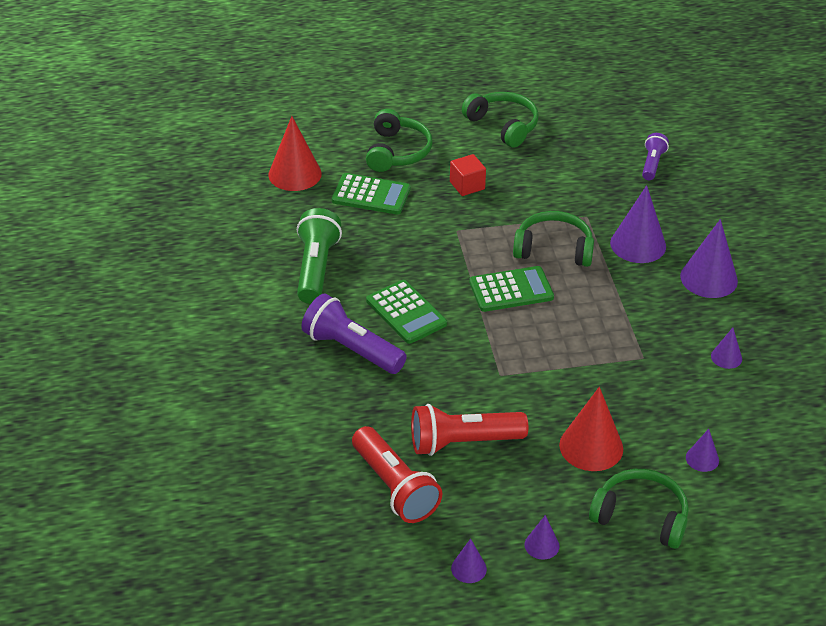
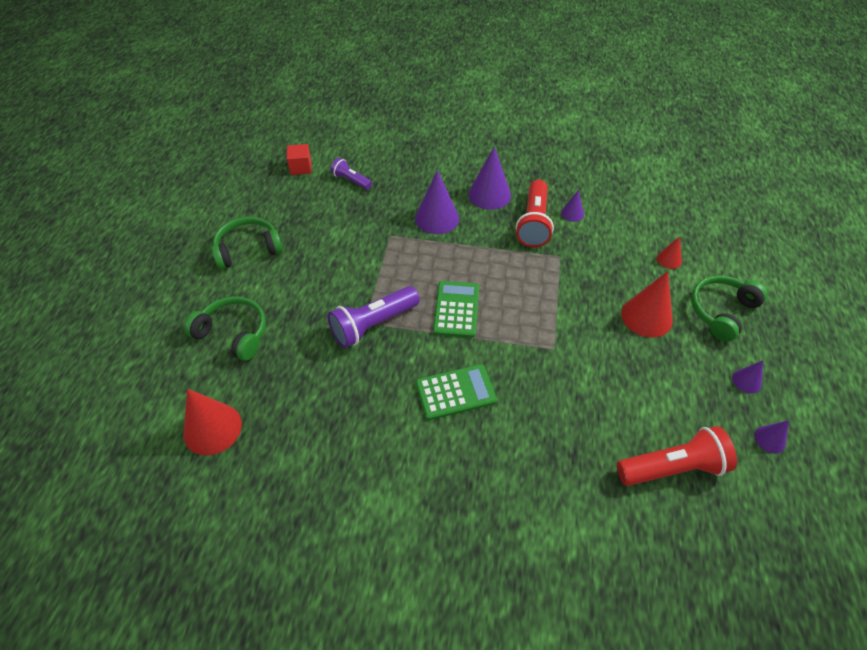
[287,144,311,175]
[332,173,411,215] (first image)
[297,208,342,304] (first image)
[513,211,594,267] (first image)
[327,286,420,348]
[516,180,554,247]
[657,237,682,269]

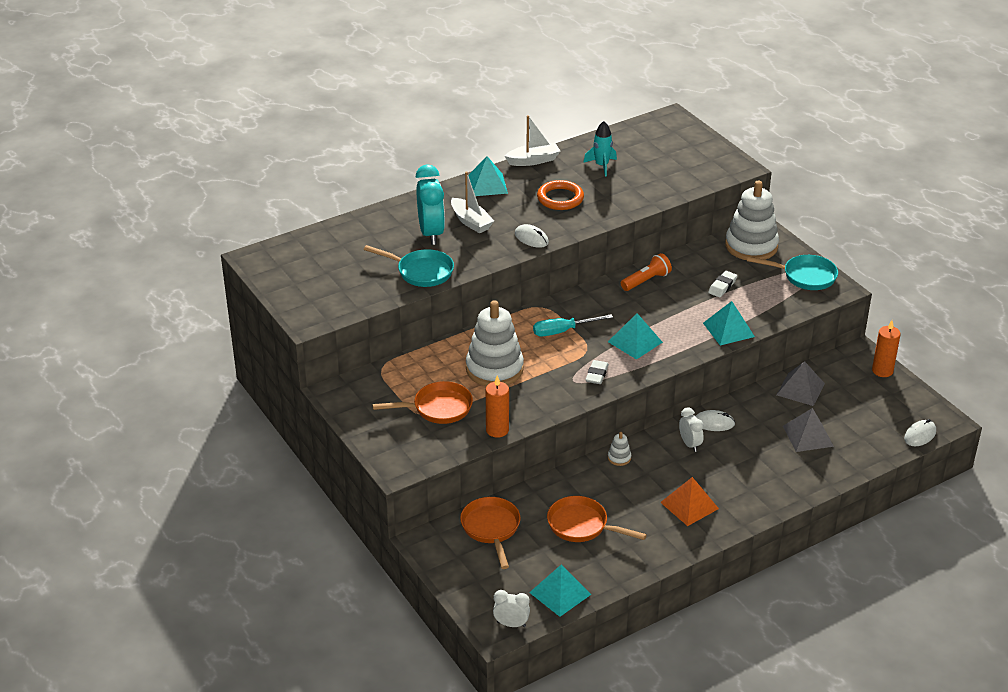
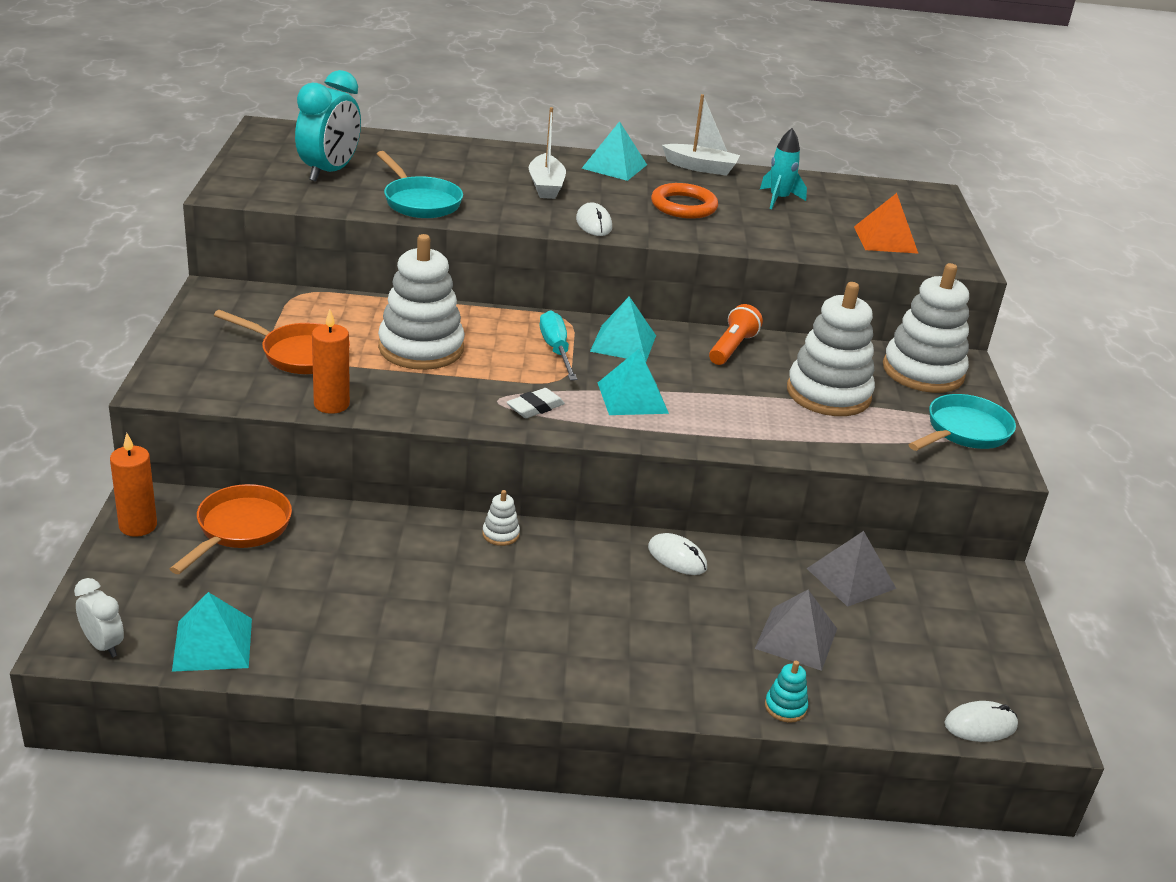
[295,70,361,182]
[709,304,763,365]
[909,394,1016,451]
[787,282,875,416]
[590,296,656,362]
[540,310,577,380]
[110,433,157,537]
[679,407,704,452] (first image)
[854,193,919,254]
[547,496,647,542] (first image)
[765,661,808,723]

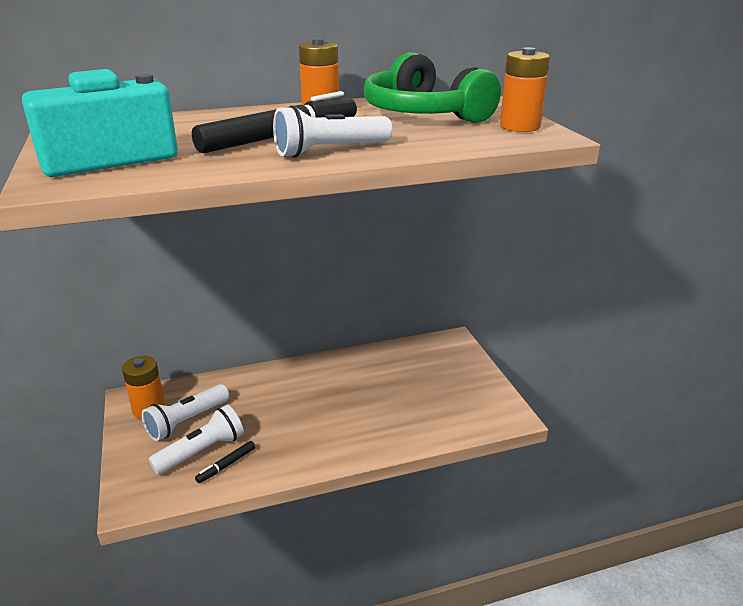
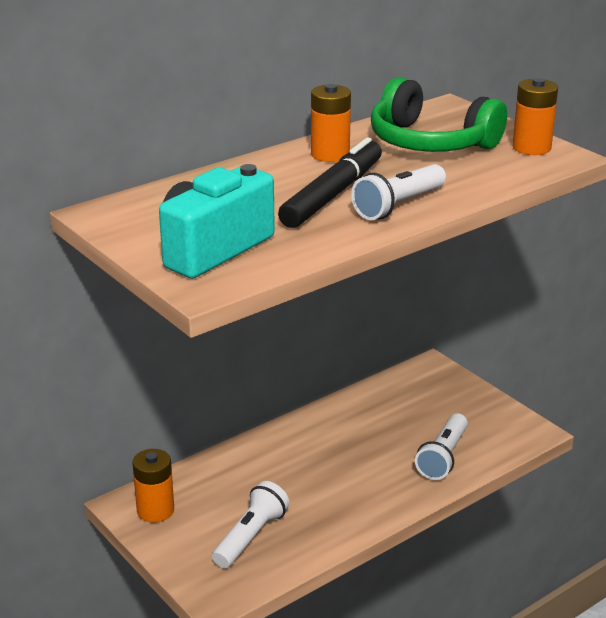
[415,413,468,480]
[195,441,255,483] (first image)

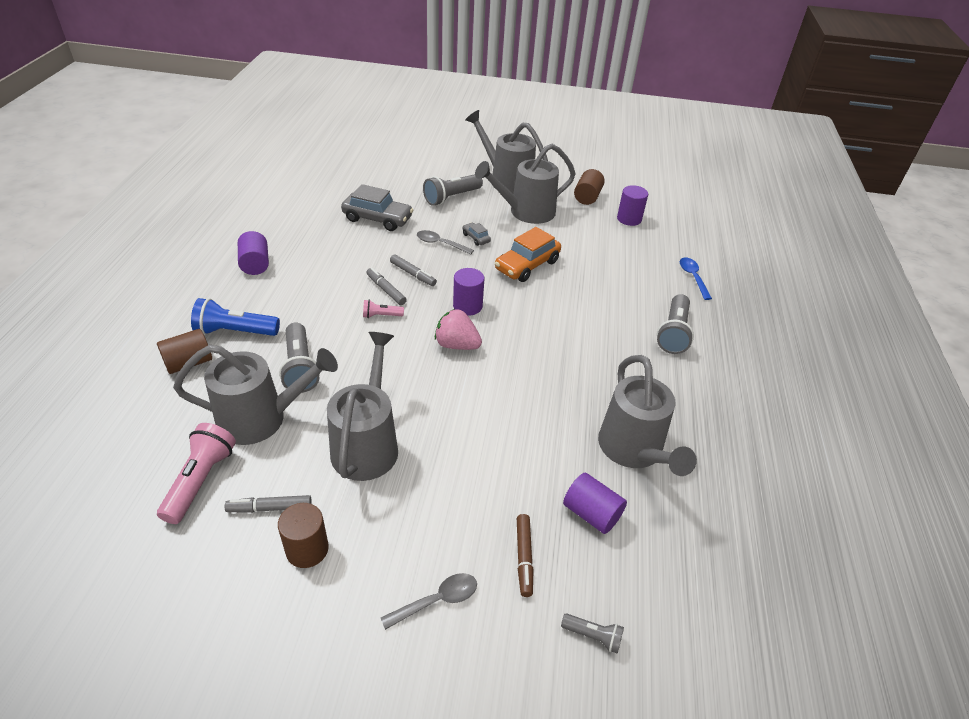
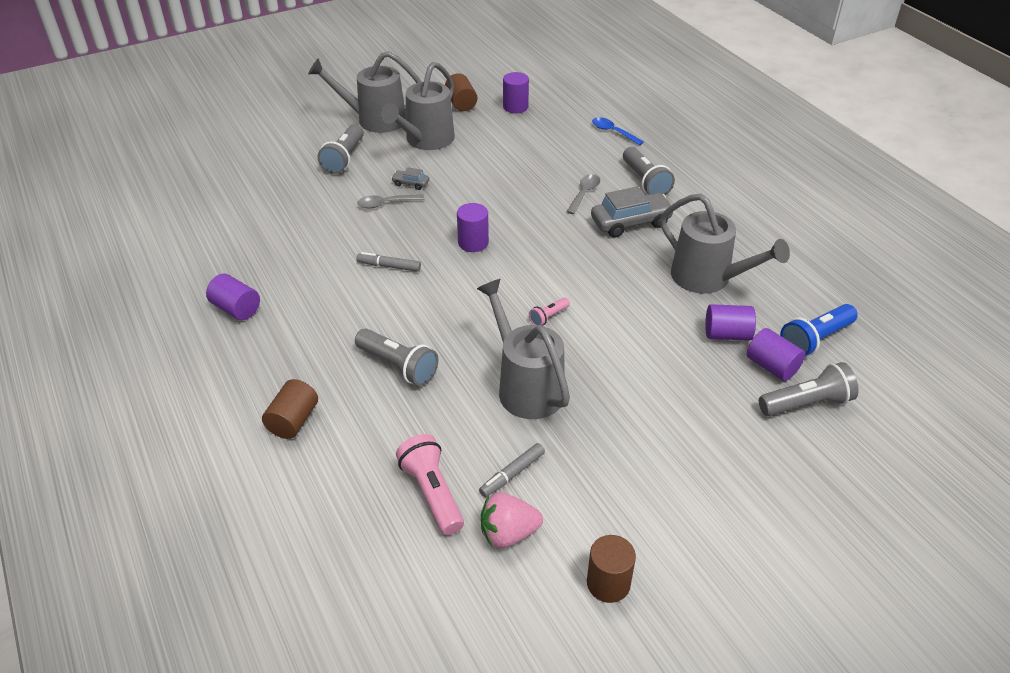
[591,186,673,237]
[495,227,561,282] (first image)
[390,254,437,286] (first image)
[780,304,858,356]
[529,297,570,326]
[481,492,543,548]
[173,345,338,445] (first image)
[587,535,636,603]
[517,514,534,597] (first image)
[566,174,600,214]
[759,362,859,416]
[747,328,805,381]

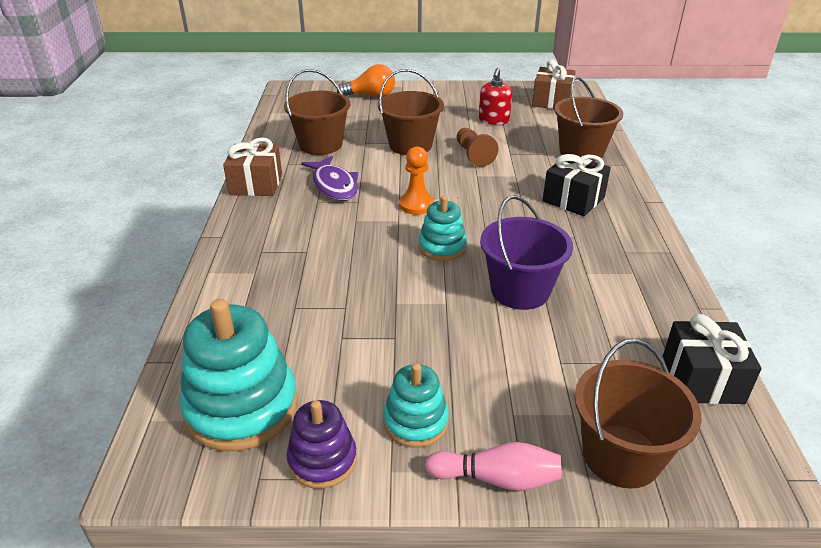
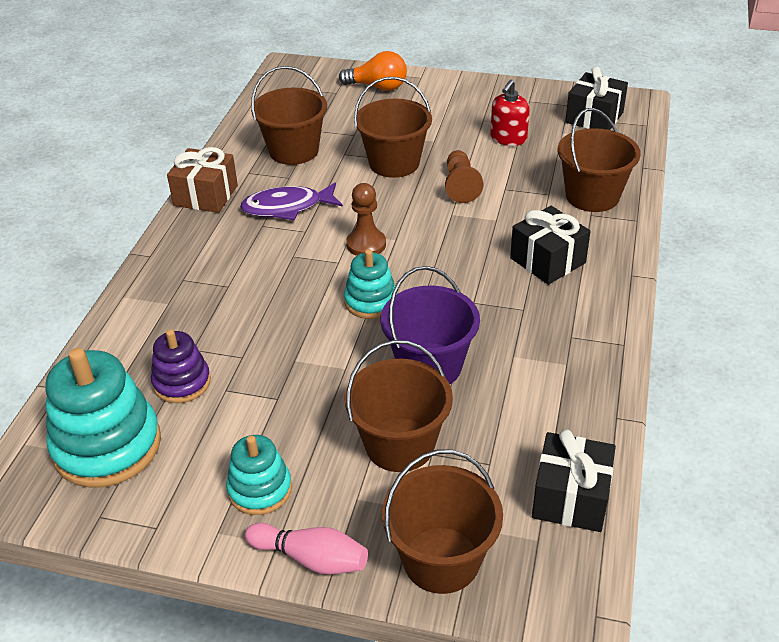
[565,67,628,130]
[346,183,386,256]
[240,182,343,221]
[151,329,211,403]
[345,340,453,472]

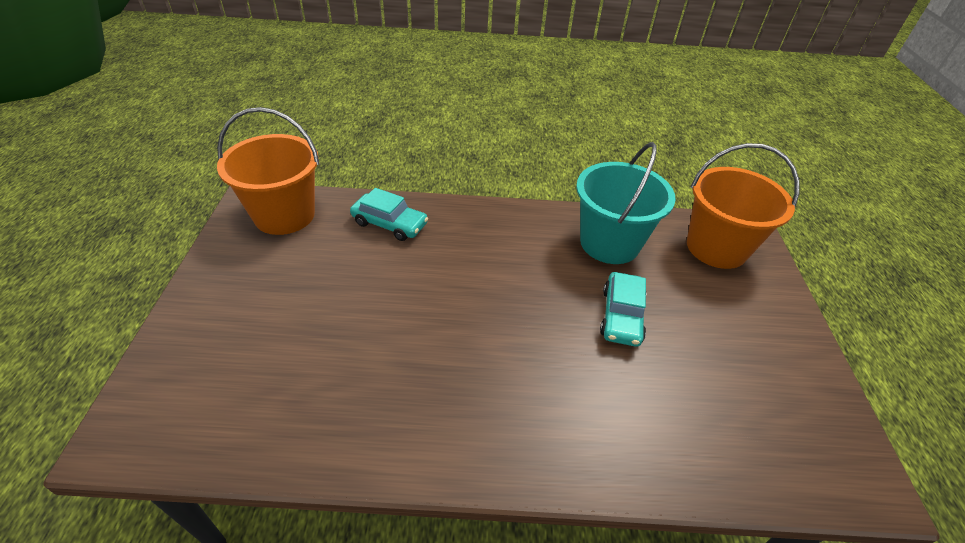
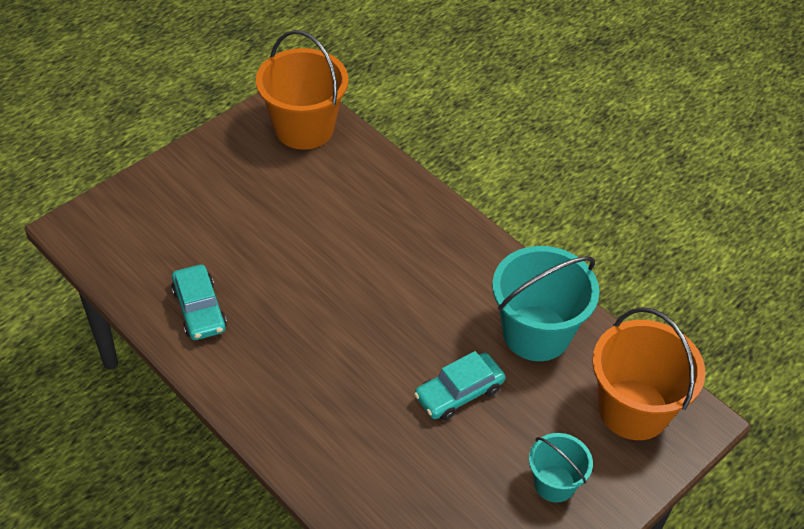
[171,264,227,340]
[529,433,593,502]

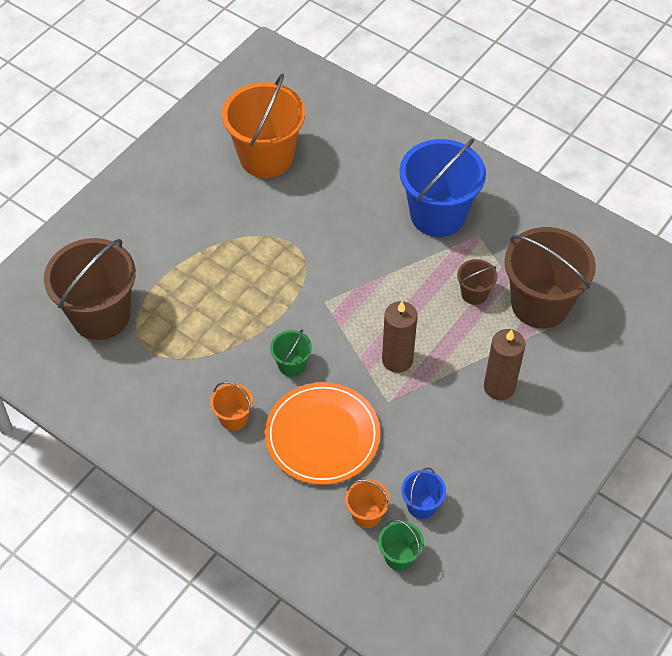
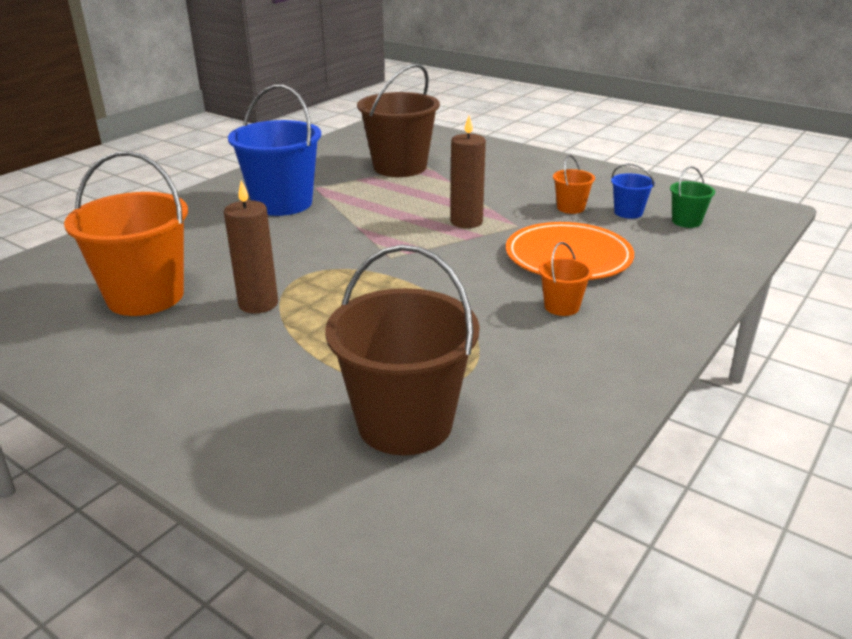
[457,259,497,305] (first image)
[270,329,312,377] (first image)
[224,181,278,314]
[553,155,595,214]

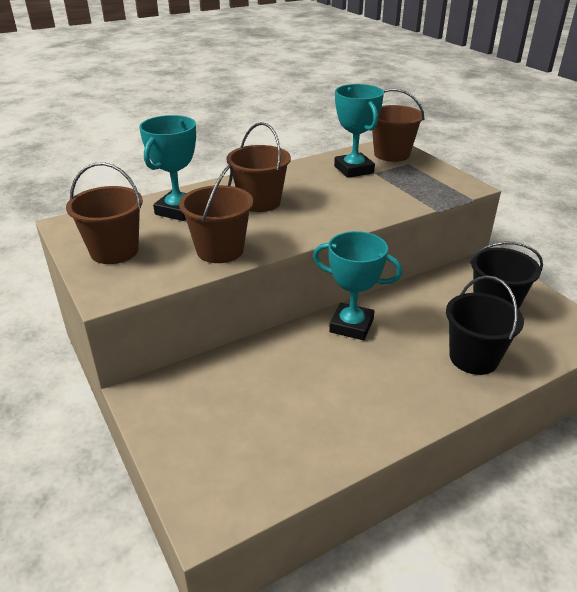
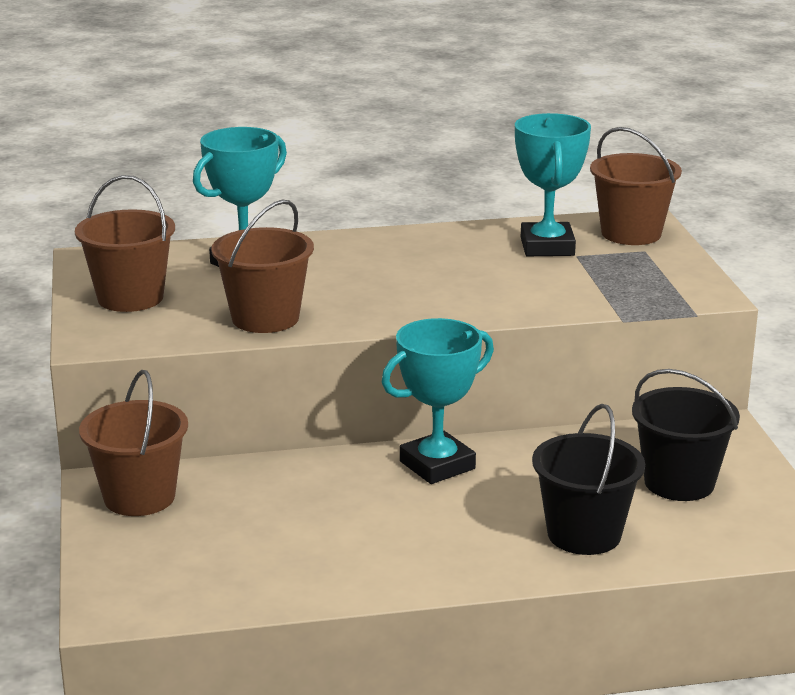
[79,370,188,516]
[382,318,494,484]

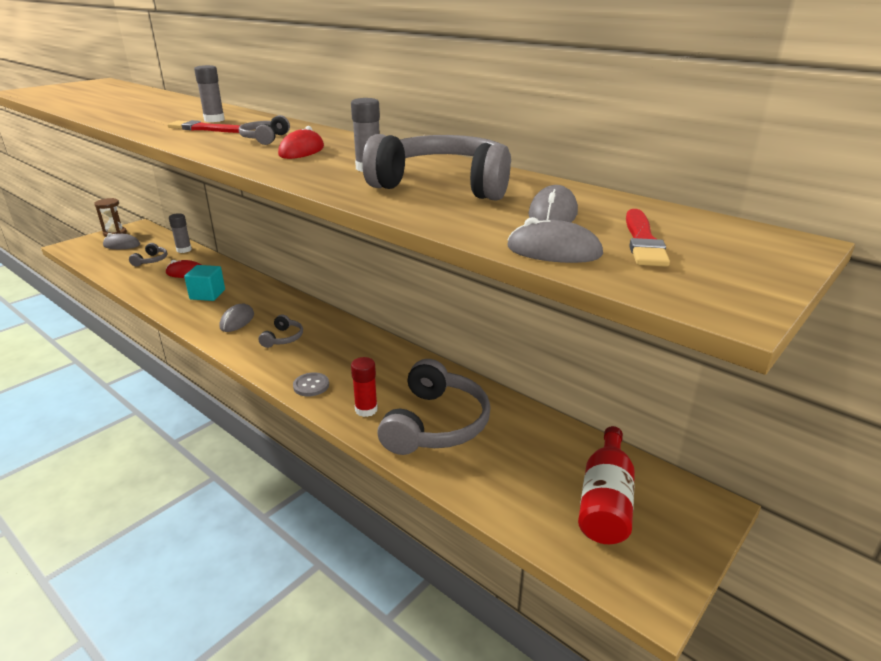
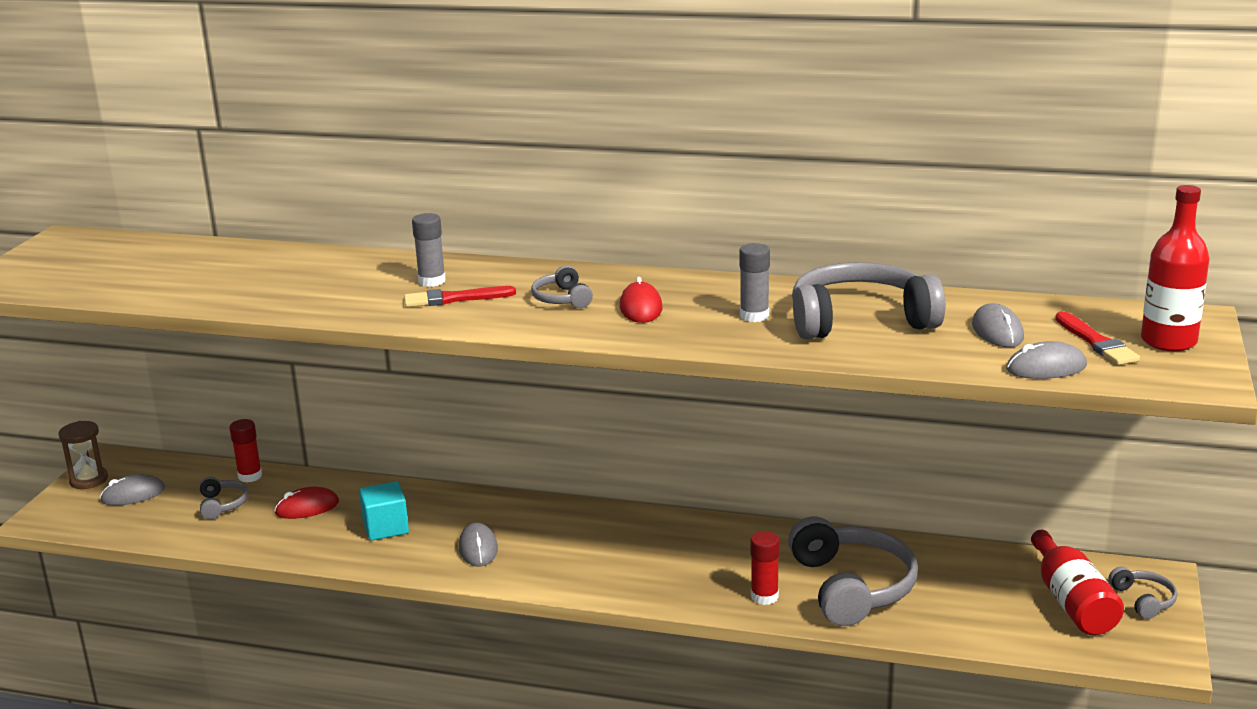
[230,419,262,482]
[1109,566,1177,619]
[293,372,329,396] (first image)
[1141,185,1210,352]

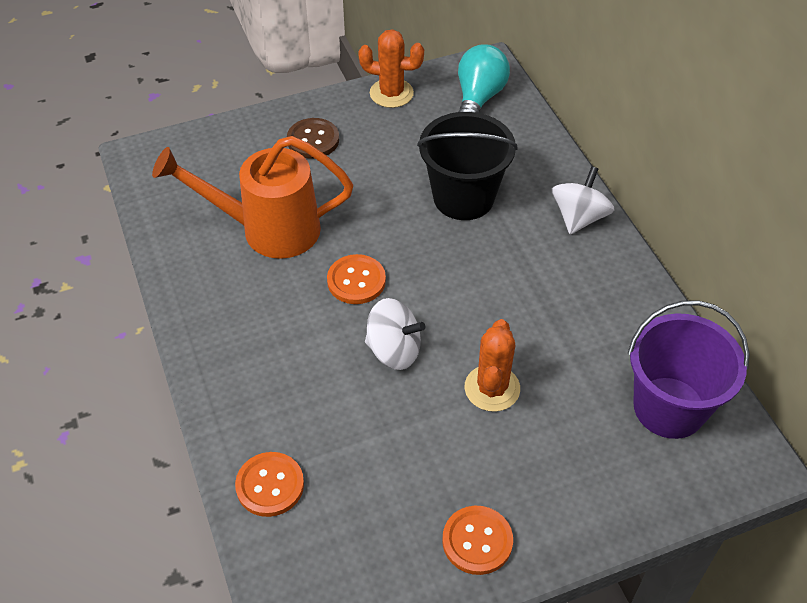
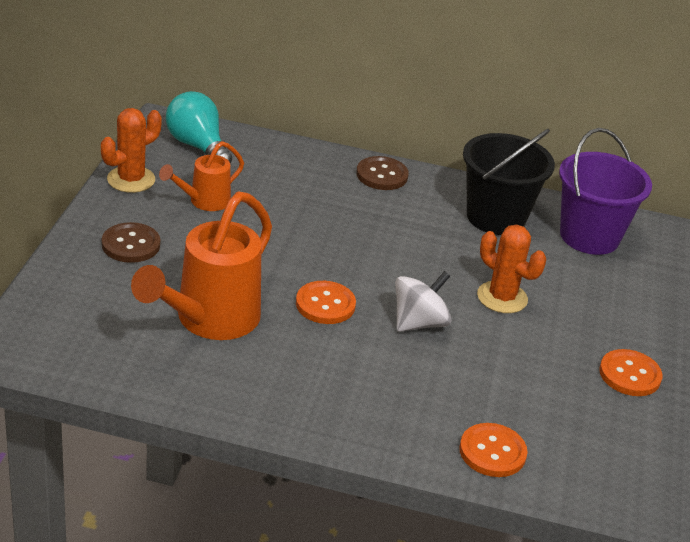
[463,129,555,235]
[356,156,409,190]
[159,141,244,211]

